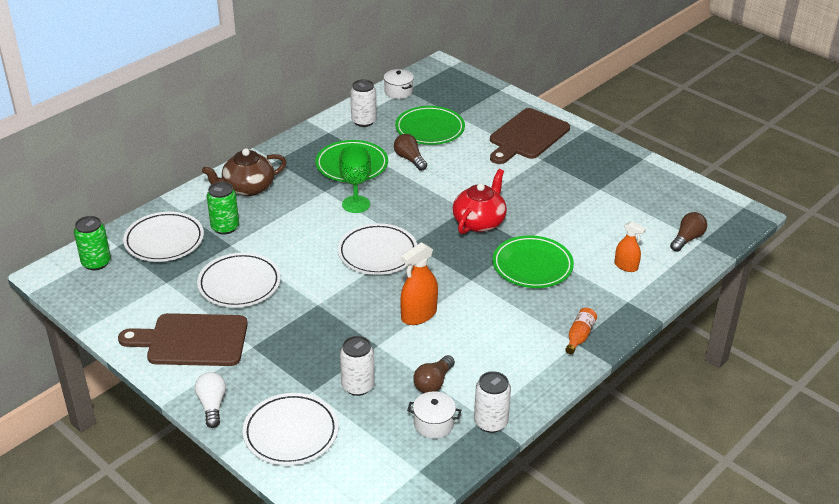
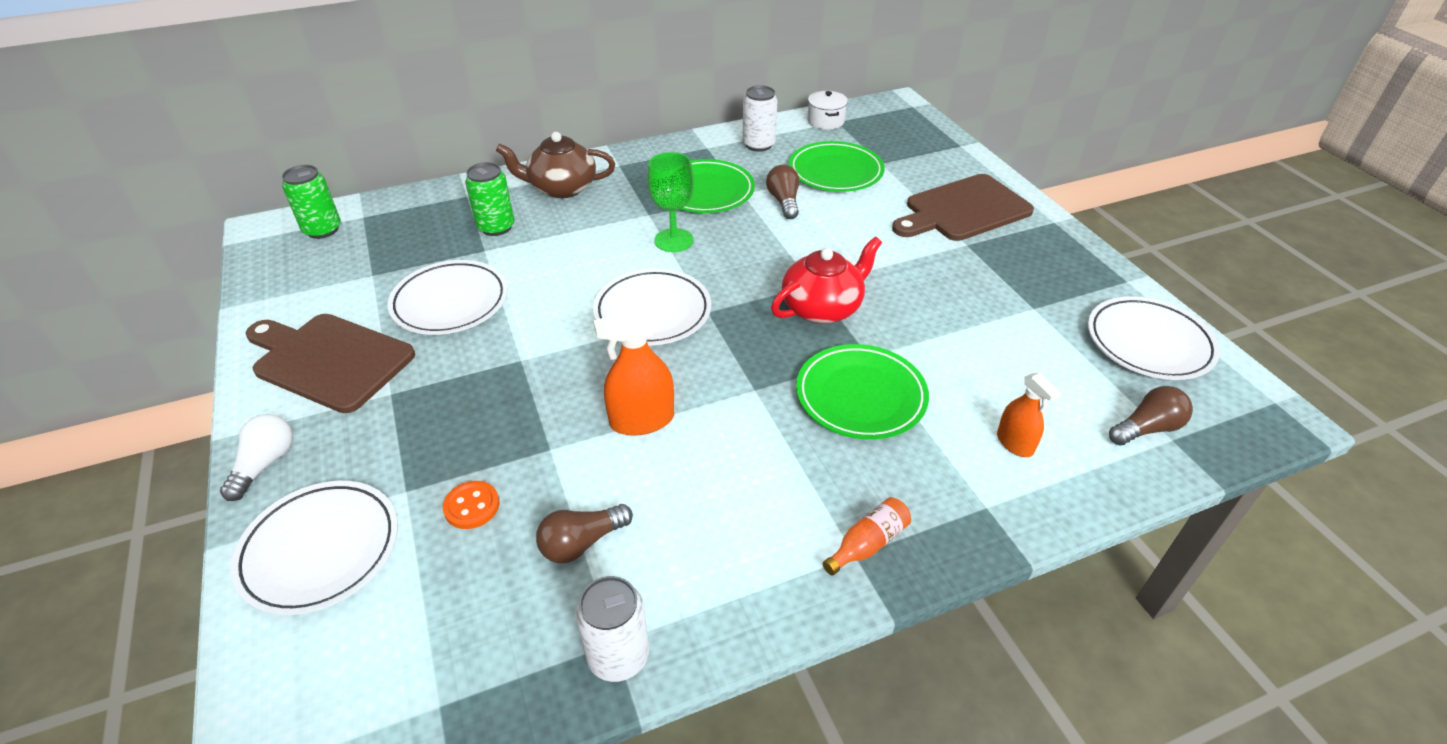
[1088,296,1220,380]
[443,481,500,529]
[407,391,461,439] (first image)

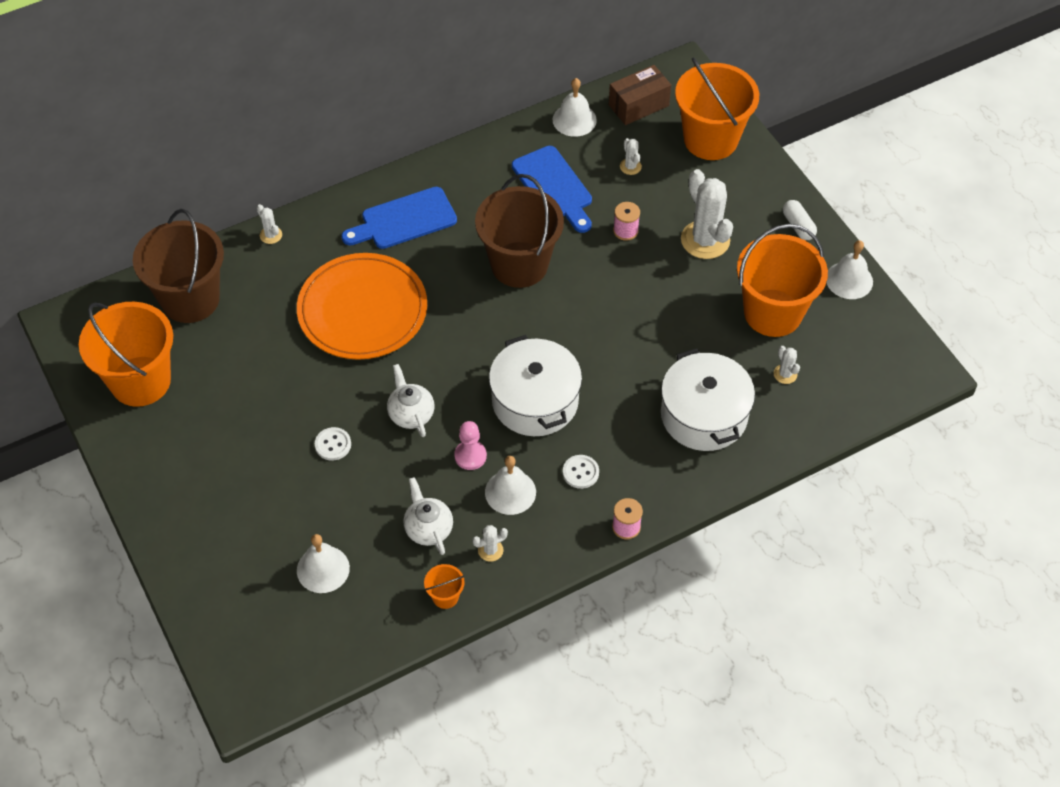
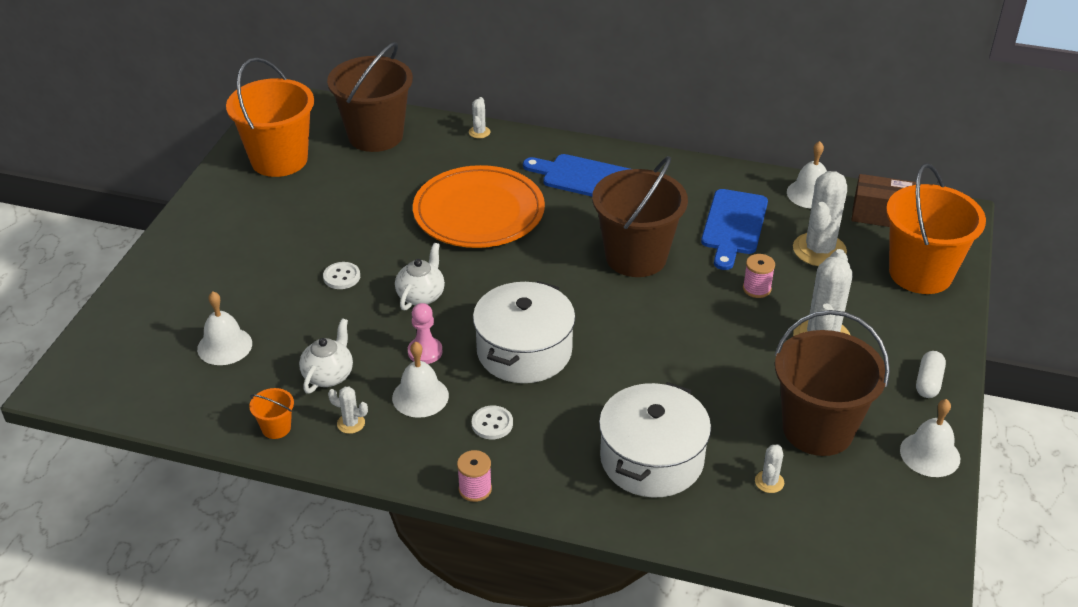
[793,171,847,266]
[775,310,890,456]

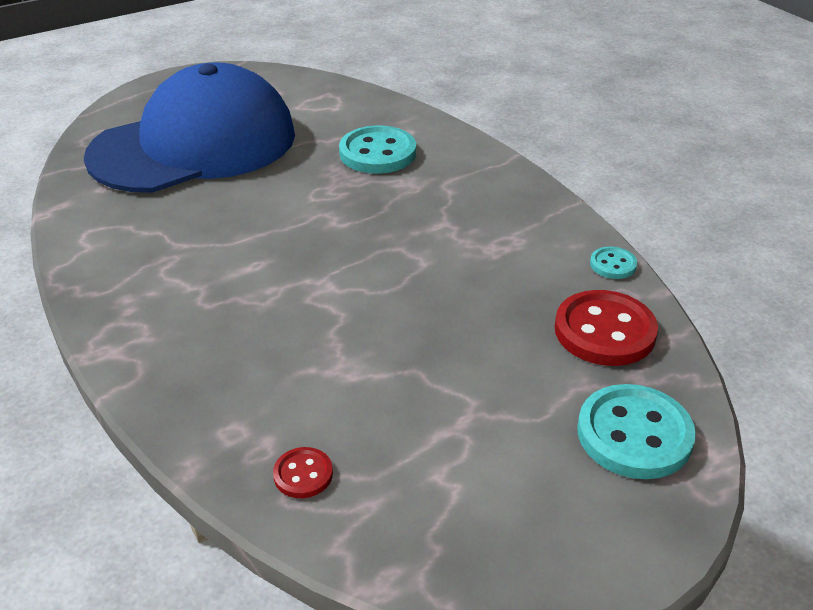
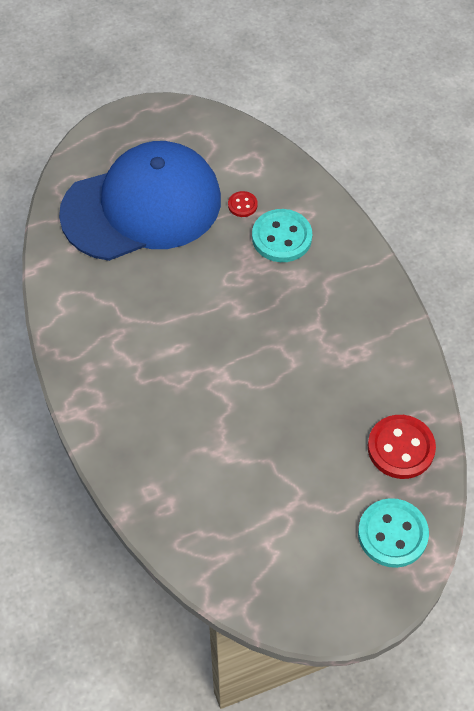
[590,247,637,279] (first image)
[228,191,258,217]

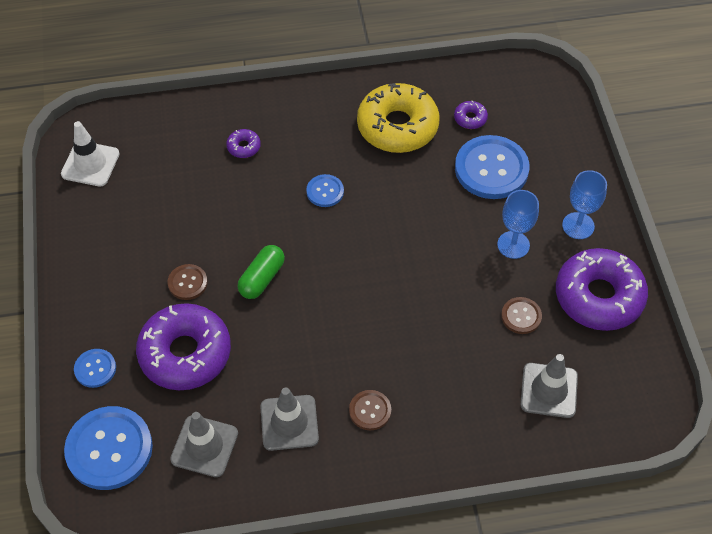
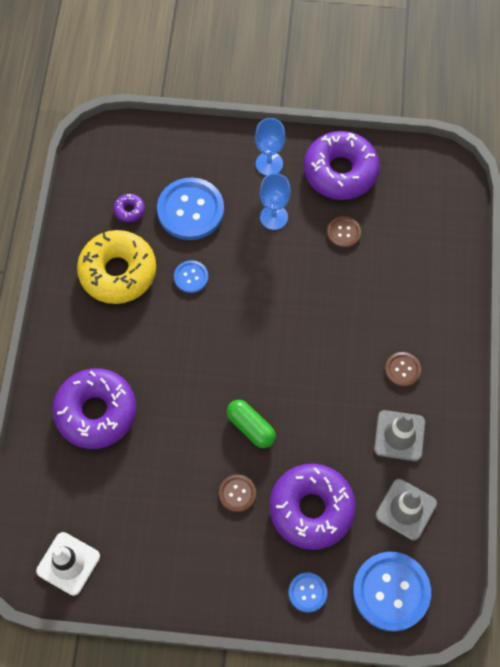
[52,368,136,449]
[174,260,208,293]
[521,354,578,418] (first image)

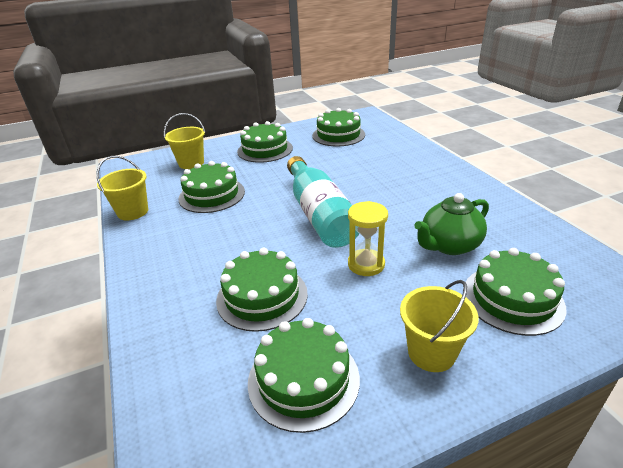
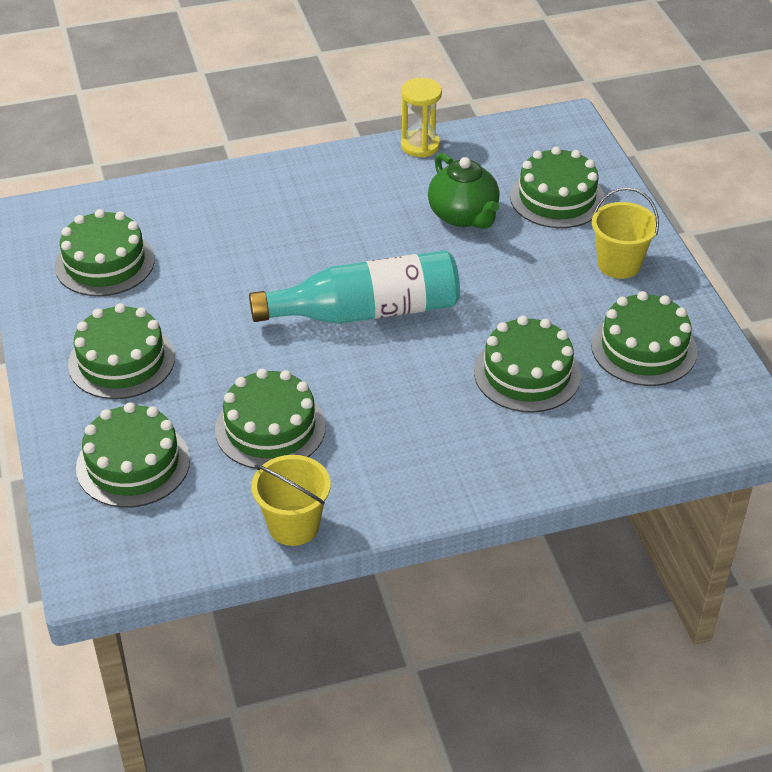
[76,402,190,508]
[401,78,442,157]

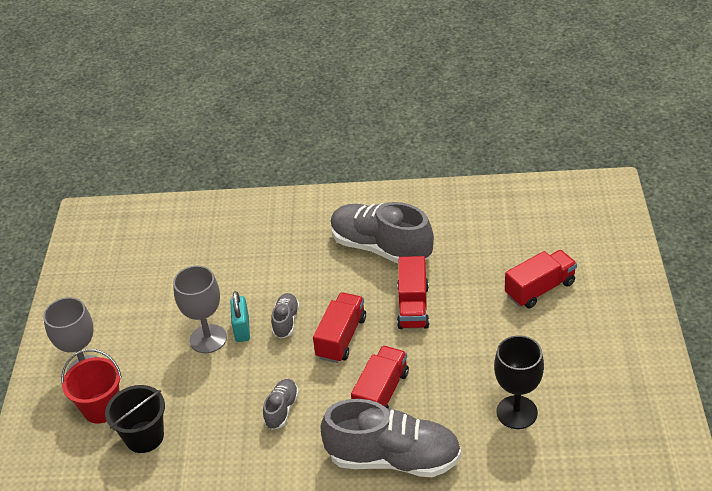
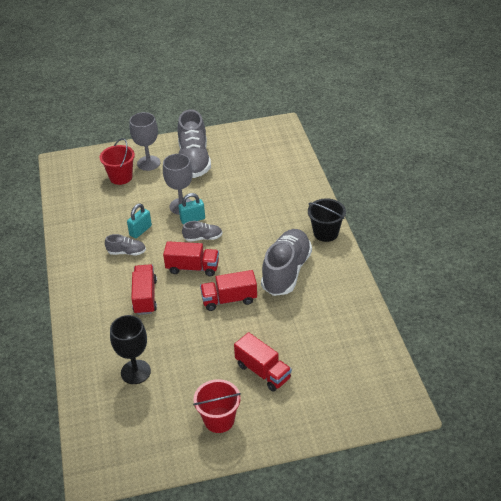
[131,264,157,315]
[308,198,346,242]
[177,109,211,178]
[127,204,152,238]
[193,379,241,433]

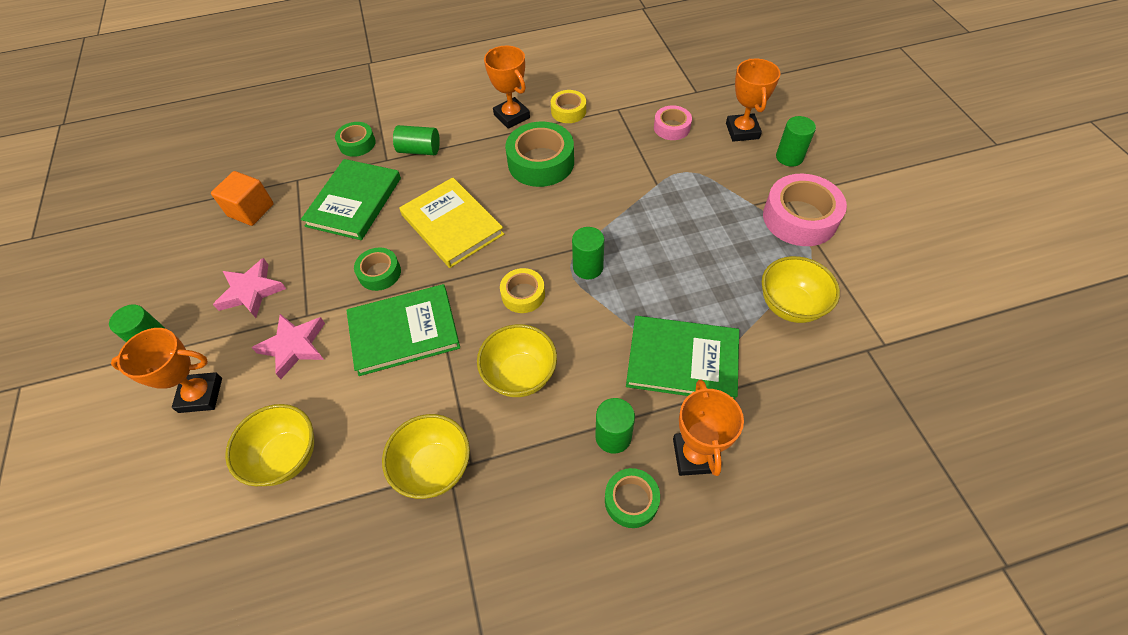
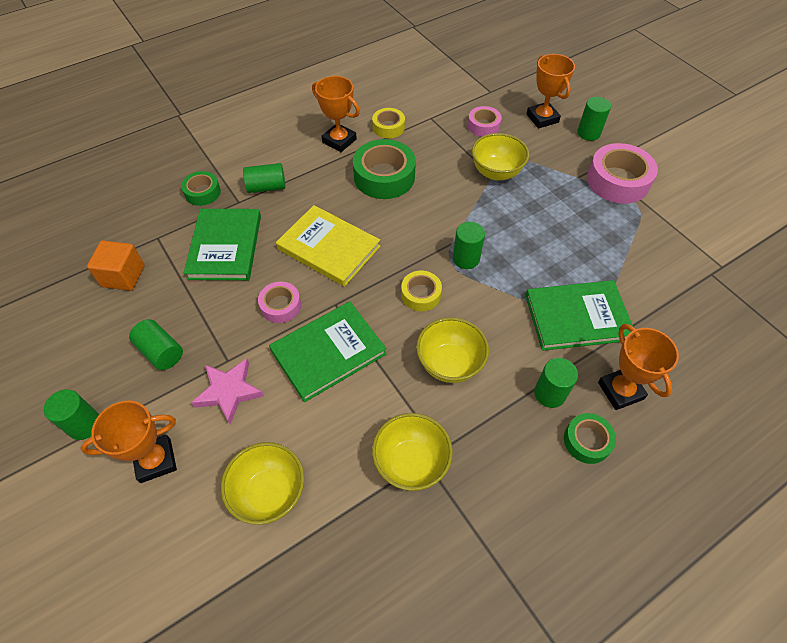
[258,282,301,323]
[472,133,529,181]
[129,319,183,370]

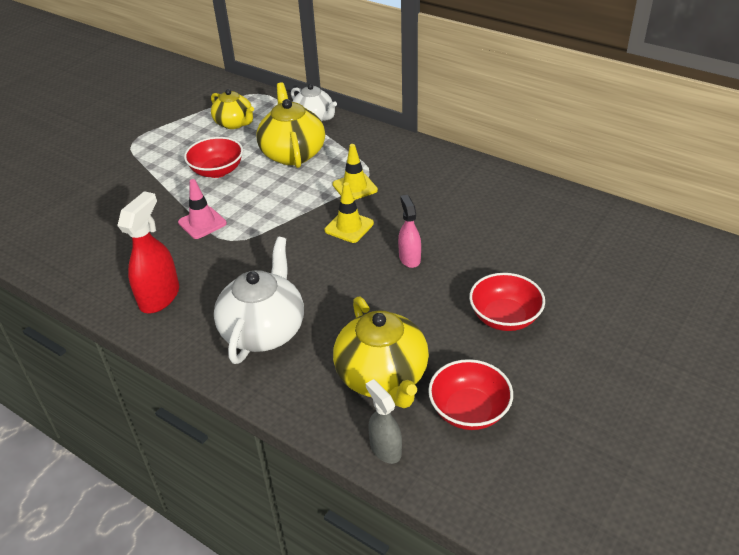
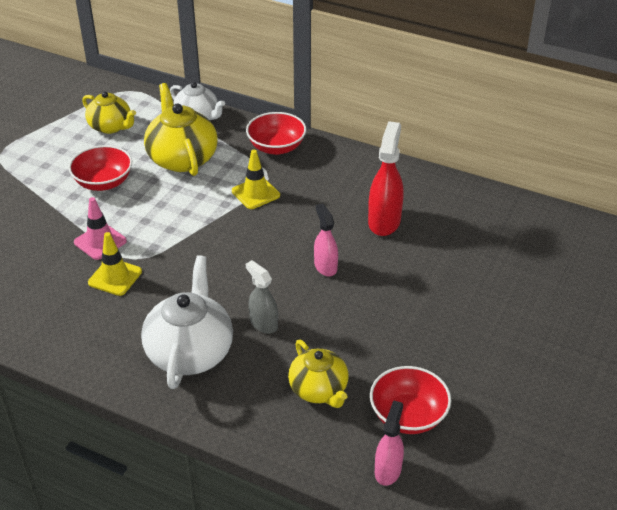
[88,232,142,296]
[368,121,404,236]
[246,112,306,155]
[288,340,349,408]
[246,260,278,334]
[375,400,404,486]

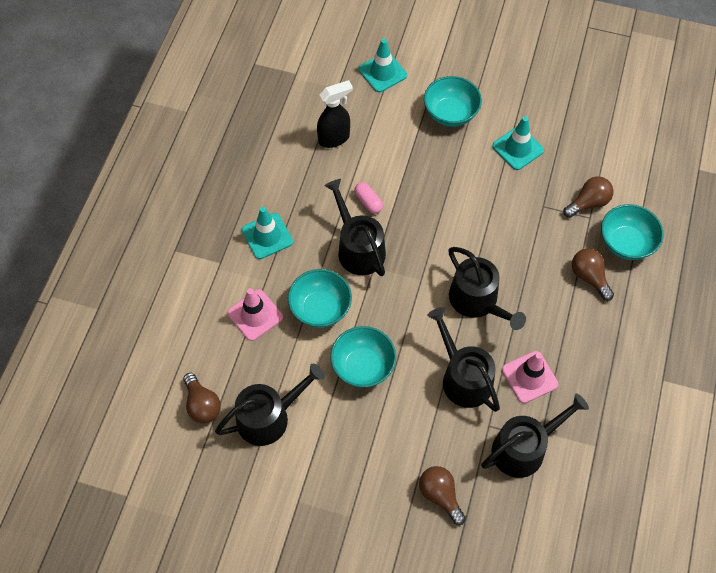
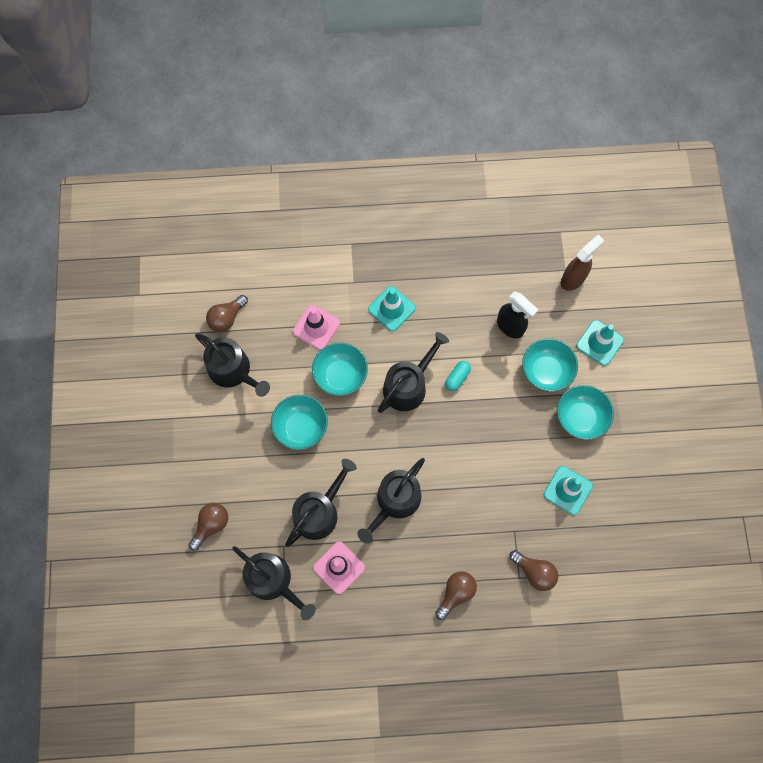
[445,361,471,391]
[522,338,578,392]
[561,235,604,291]

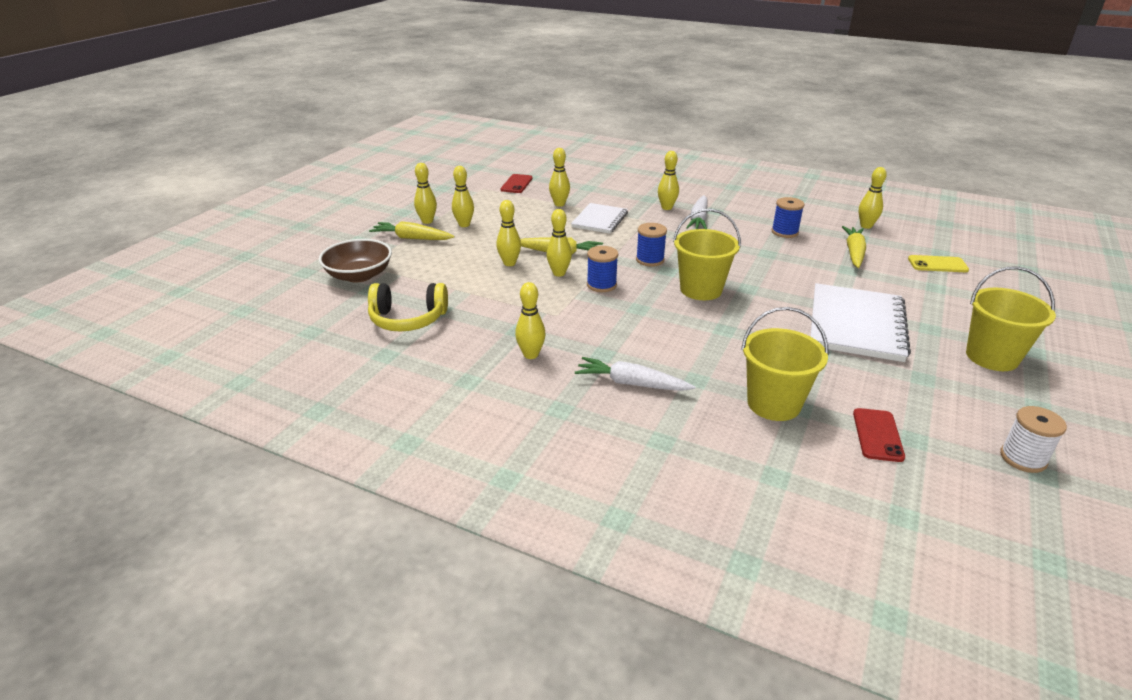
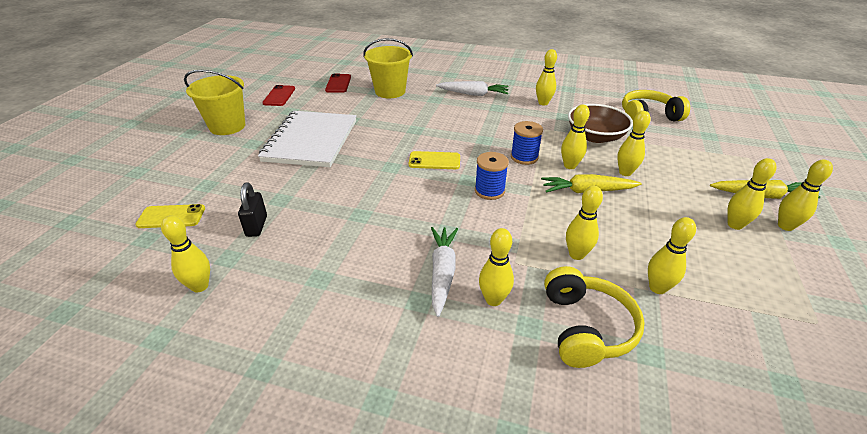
[262,85,295,106]
[772,197,804,238] (first image)
[566,186,603,260]
[409,151,460,169]
[238,183,267,237]
[568,104,633,143]
[1000,406,1067,473] (first image)
[544,266,645,368]

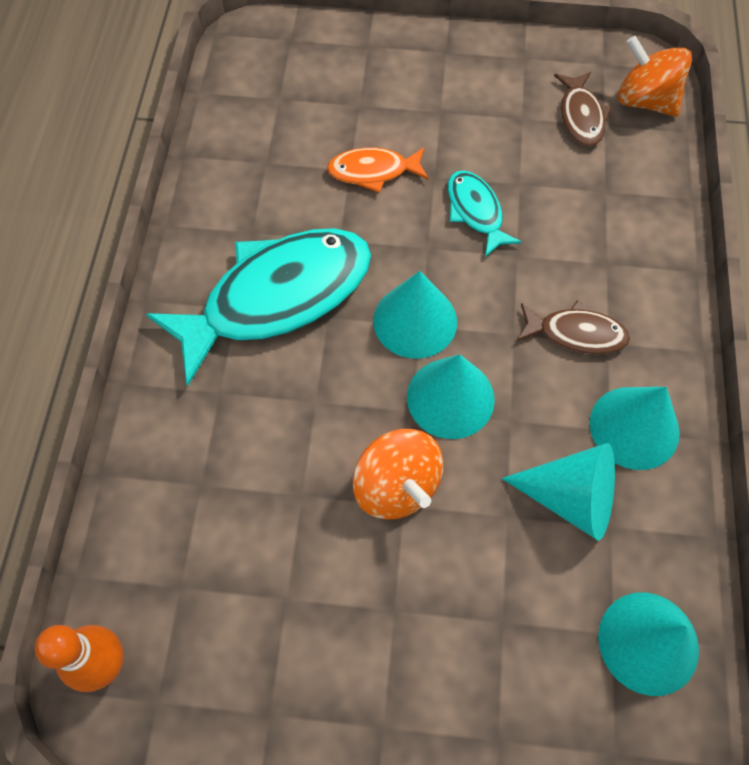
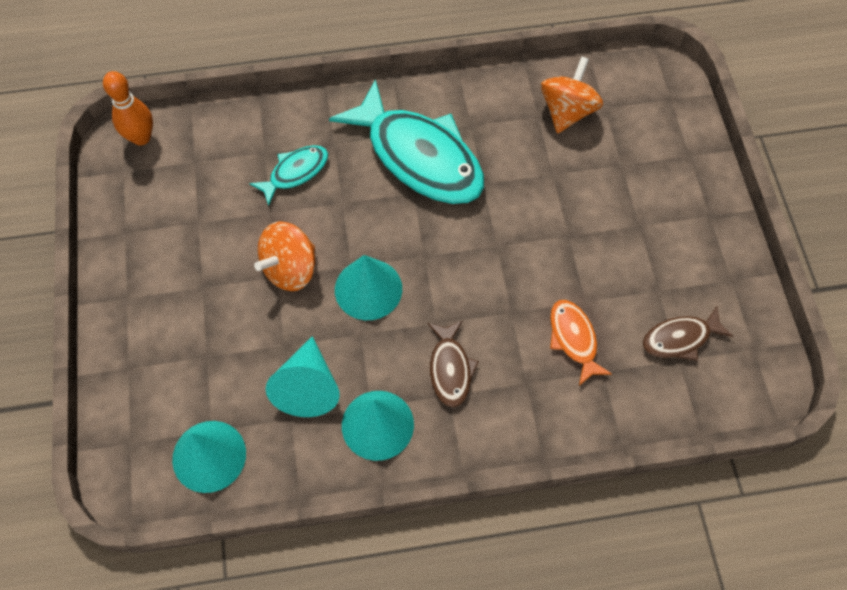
[541,56,603,133]
[550,300,612,386]
[249,145,328,206]
[373,271,457,359] (first image)

